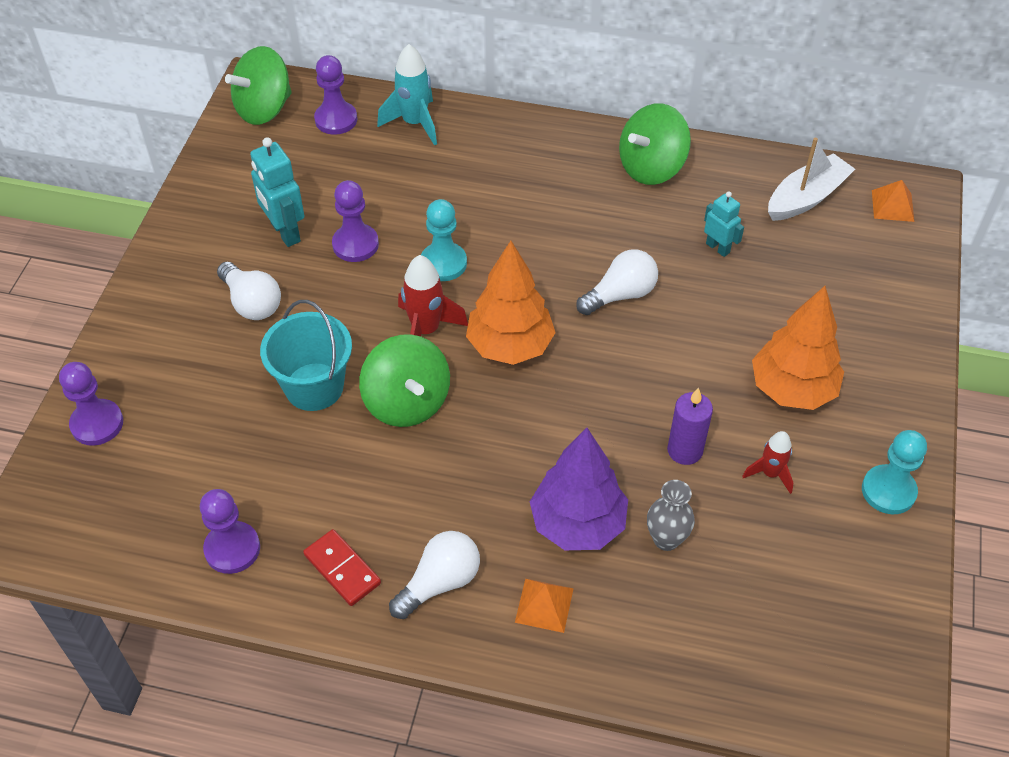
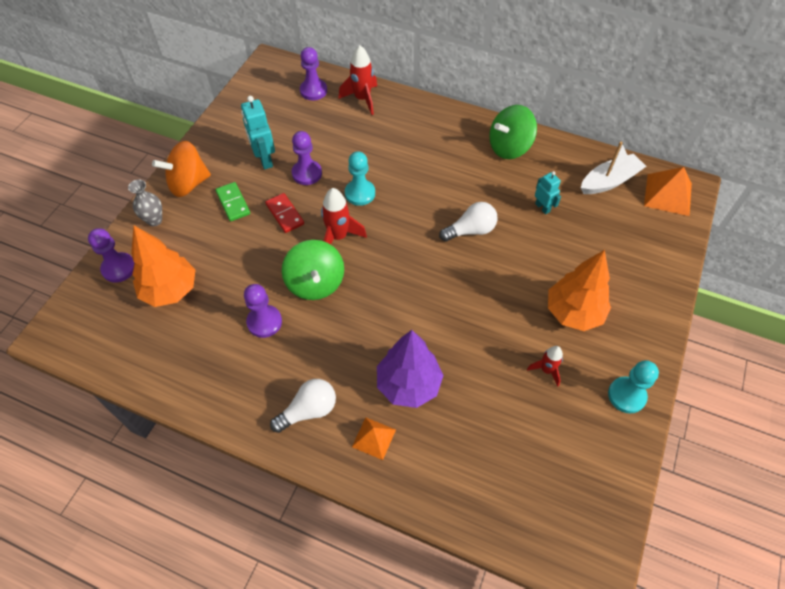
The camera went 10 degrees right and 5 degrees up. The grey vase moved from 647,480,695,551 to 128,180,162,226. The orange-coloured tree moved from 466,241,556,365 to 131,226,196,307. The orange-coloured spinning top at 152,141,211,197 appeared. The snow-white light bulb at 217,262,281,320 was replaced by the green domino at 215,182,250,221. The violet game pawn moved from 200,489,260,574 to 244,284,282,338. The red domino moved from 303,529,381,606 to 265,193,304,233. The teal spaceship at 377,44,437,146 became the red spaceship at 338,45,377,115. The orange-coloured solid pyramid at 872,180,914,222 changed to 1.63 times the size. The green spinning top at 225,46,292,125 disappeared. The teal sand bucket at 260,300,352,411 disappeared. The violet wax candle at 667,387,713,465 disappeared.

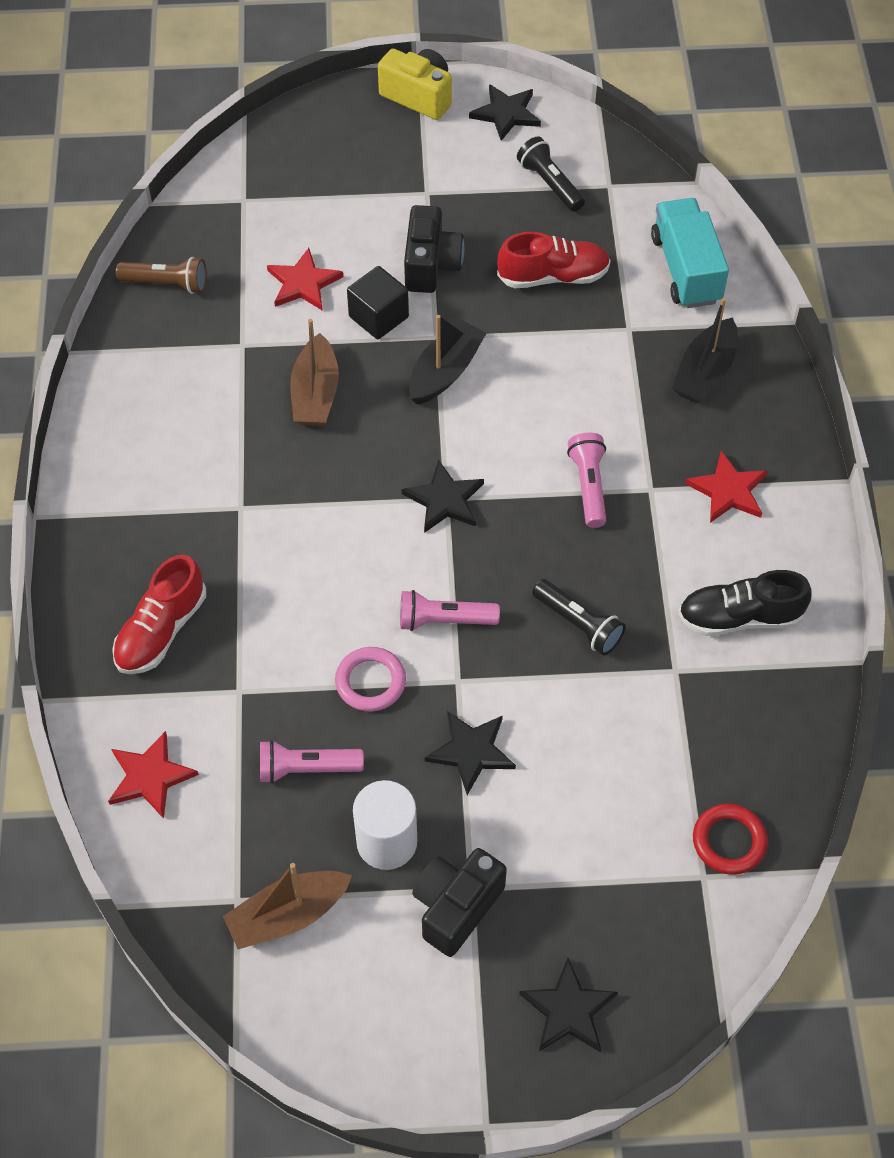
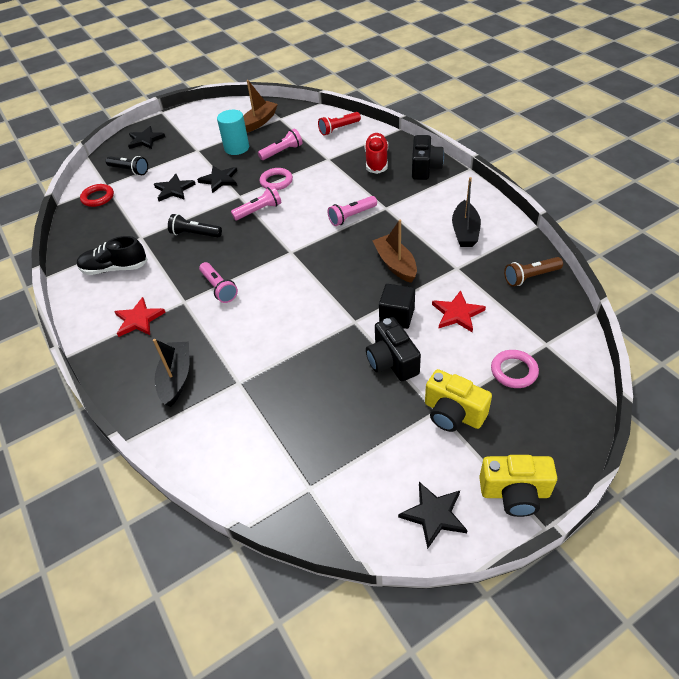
The camera went 155 degrees right and 10 degrees down. The ebony sneaker at 678,570,812,636 turned 150 degrees counterclockwise. The ebony torch moved from 517,137,585,212 to 106,156,148,176. The ebony five-pointed star moved from 402,459,484,533 to 154,174,195,201. The snow-white cylinder shape at 353,780,417,870 became the teal cylinder shape at 217,110,249,155. The red five-pointed star at 108,731,199,819 was replaced by the red torch at 318,112,361,135. The pink torch at 327,196,377,226 appeared. The ebony photo camera moved from 412,848,507,957 to 412,135,444,180. The golden photo camera at 425,369,492,432 appeared. The ebony sailboat moved from 409,315,486,405 to 452,177,481,247. The pink torus at 491,350,539,388 appeared. The red sneaker at 497,232,611,289 disappeared. The teal truck at 651,198,729,308 disappeared.

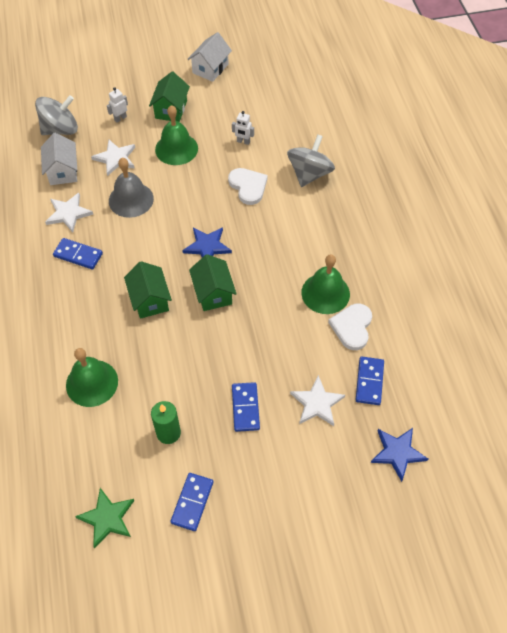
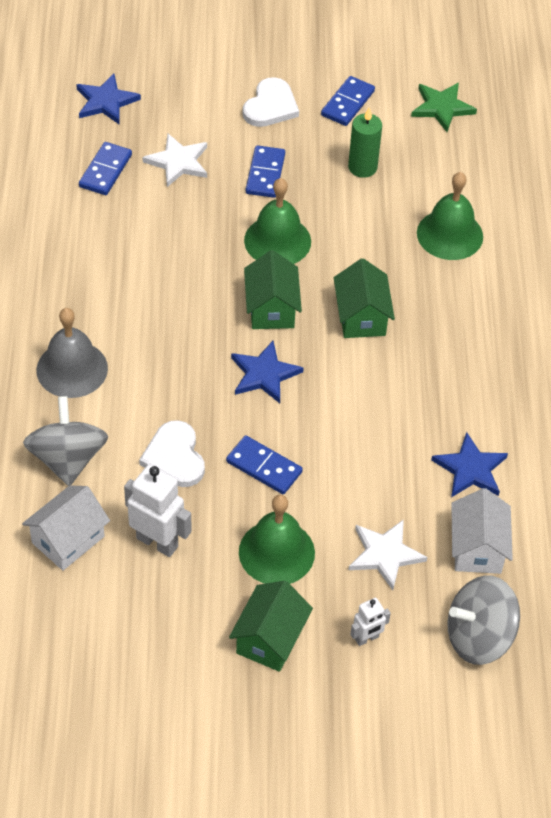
The camera went 170 degrees left and 5 degrees down. The snow-white cottage moved from 187,32,232,82 to 22,485,110,571. The grey spinning top at 287,134,335,187 turned 135 degrees clockwise. The grey school bell moved from 109,158,154,218 to 36,308,108,398. The snow-white robot figure at 232,111,254,145 changed to 1.81 times the size. The blue domino moved from 53,238,103,270 to 226,435,303,494. The snow-white love heart moved from 328,304,372,350 to 243,77,299,127. The green school bell moved from 301,254,350,314 to 244,178,311,264. The snow-white five-pointed star at 45,193,93,233 became the blue five-pointed star at 431,432,508,497.

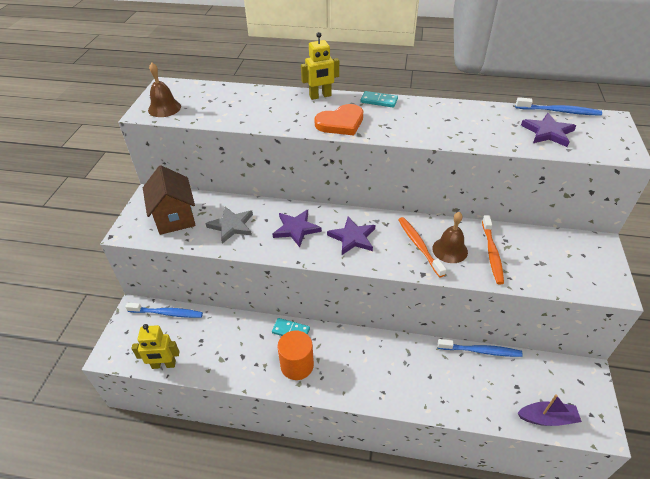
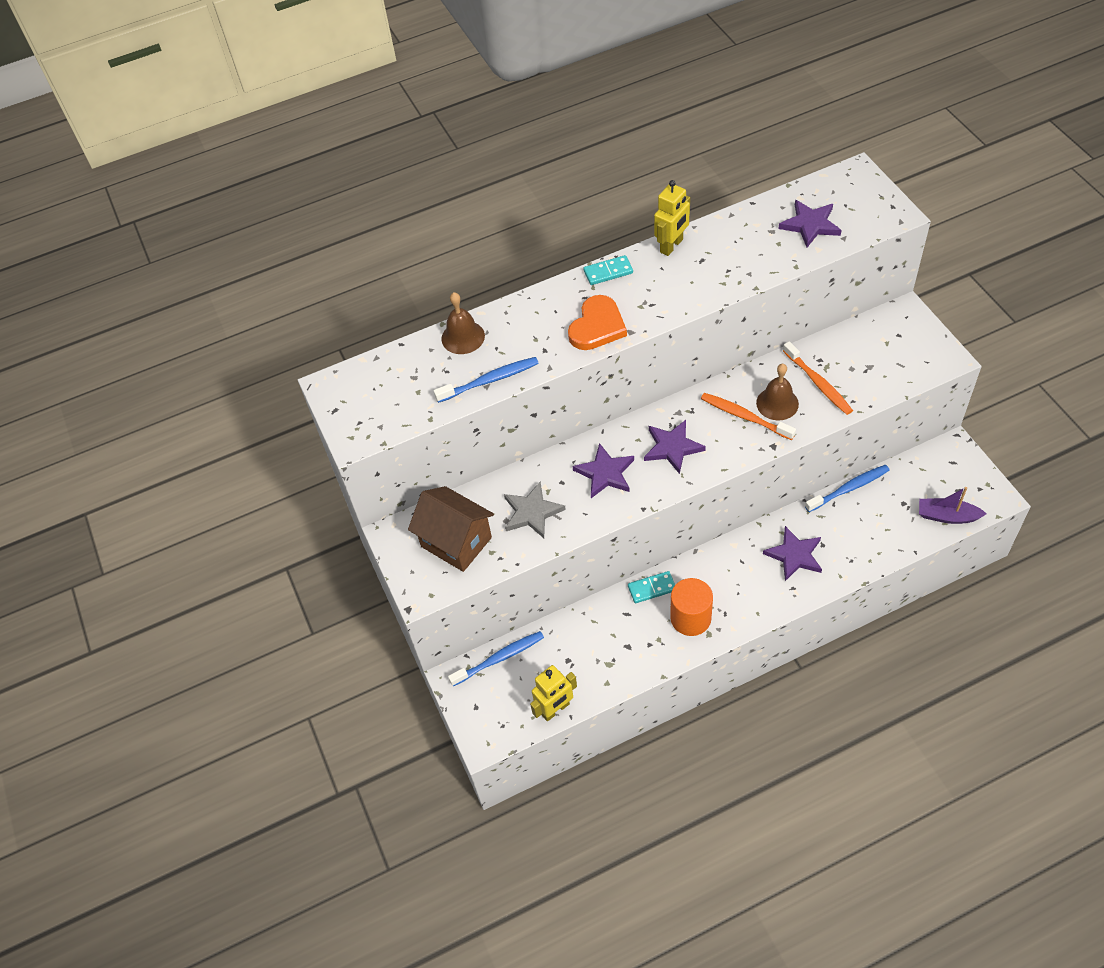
The camera went 30 degrees left and 10 degrees up. The blue toothbrush moved from 516,97,602,116 to 434,357,539,403. The russet school bell moved from 148,62,181,117 to 441,292,485,354. The golden robot figure moved from 301,32,339,100 to 654,180,690,256. The violet five-pointed star at 763,526,822,581 appeared. The violet sailboat at 518,394,582,426 turned 135 degrees counterclockwise.

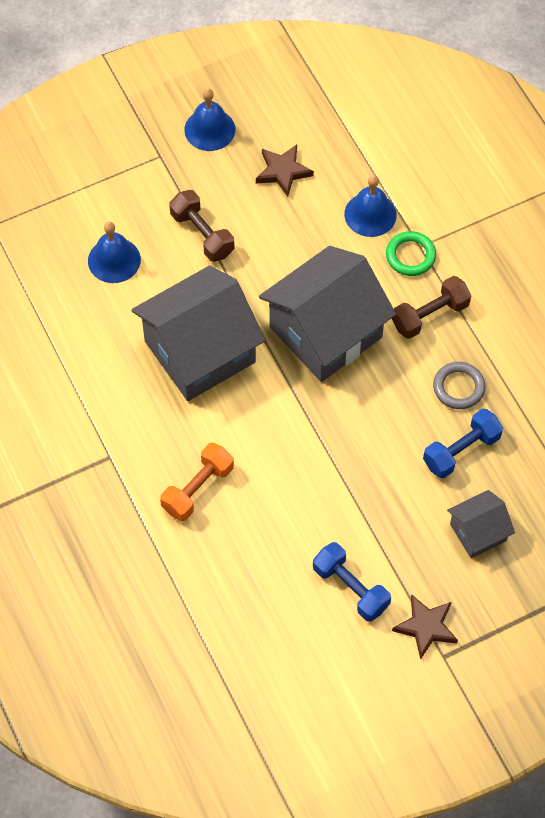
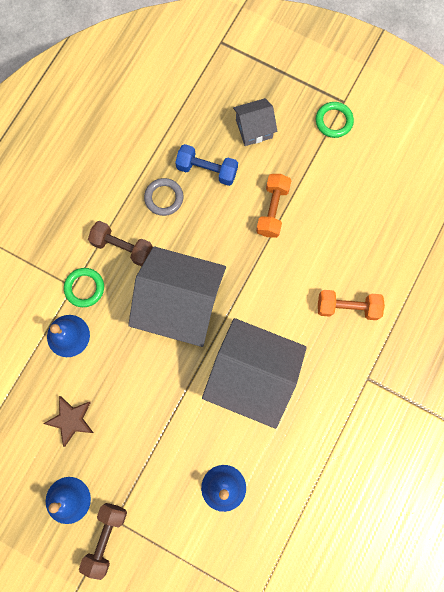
The camera went 125 degrees left and 15 degrees up. The russet free weight moved from 169,190,235,262 to 79,503,127,580. The grey cottage at 447,490,515,558 turned 45 degrees counterclockwise. The orange-coloured free weight at 256,174,292,238 appeared. The russet five-pointed star at 392,594,458,660 was replaced by the green torus at 316,102,354,138. The blue free weight at 313,542,391,622 disappeared.

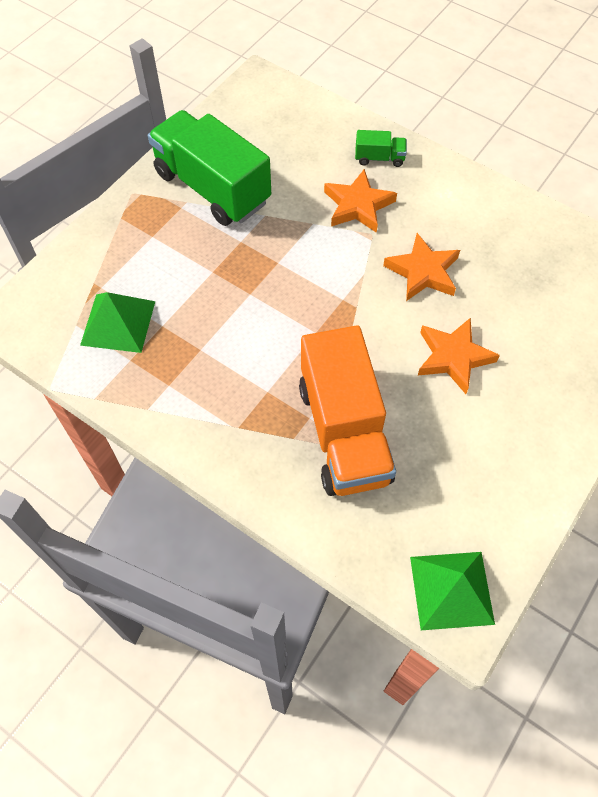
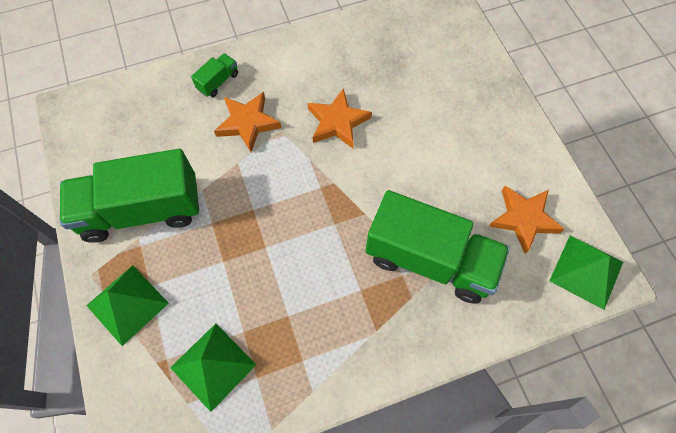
The camera went 55 degrees left and 5 degrees up. The green solid pyramid at 86,265,169,346 appeared. The orange-coloured truck at 299,325,396,496 became the green truck at 365,190,510,304. The orange-coloured five-pointed star moved from 418,318,500,394 to 489,186,565,254.

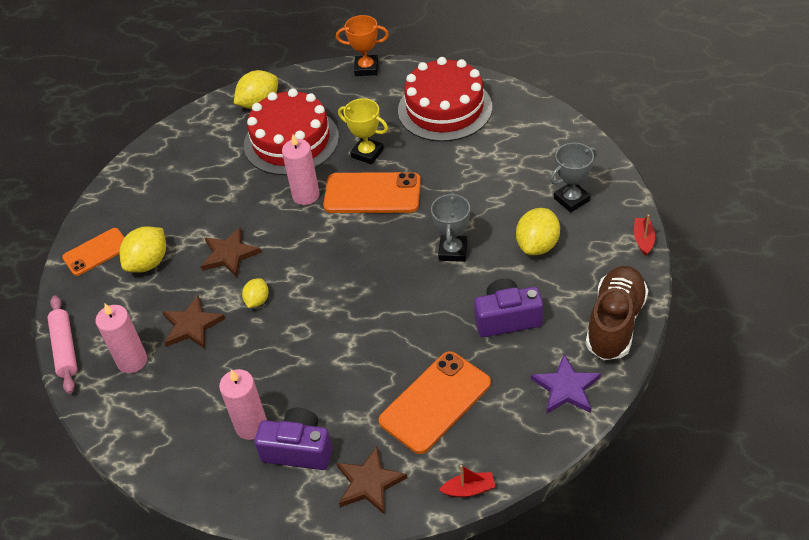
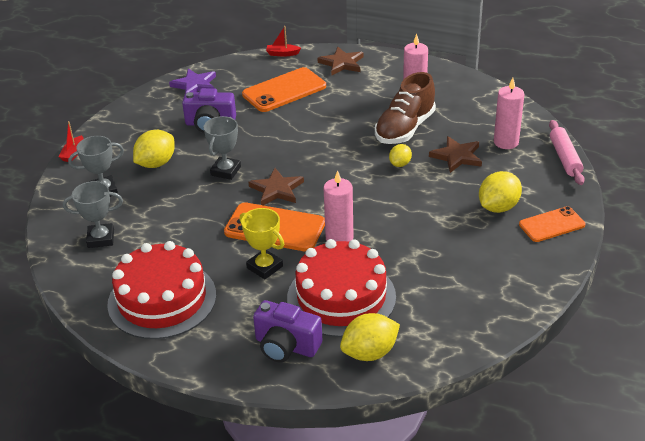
The camera went 170 degrees left and 10 degrees down. The grey trophy at 63,181,123,248 appeared. The russet five-pointed star moved from 201,227,261,277 to 249,168,304,205. The violet photo camera moved from 254,408,332,470 to 253,300,322,362. The russet sneaker moved from 586,266,648,360 to 375,72,436,144. The orange-coloured trophy at 336,15,389,76 disappeared.

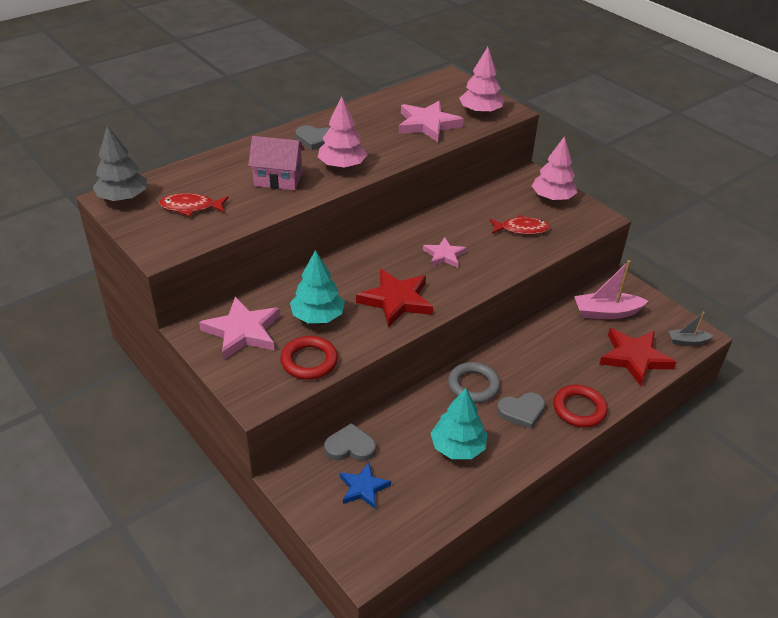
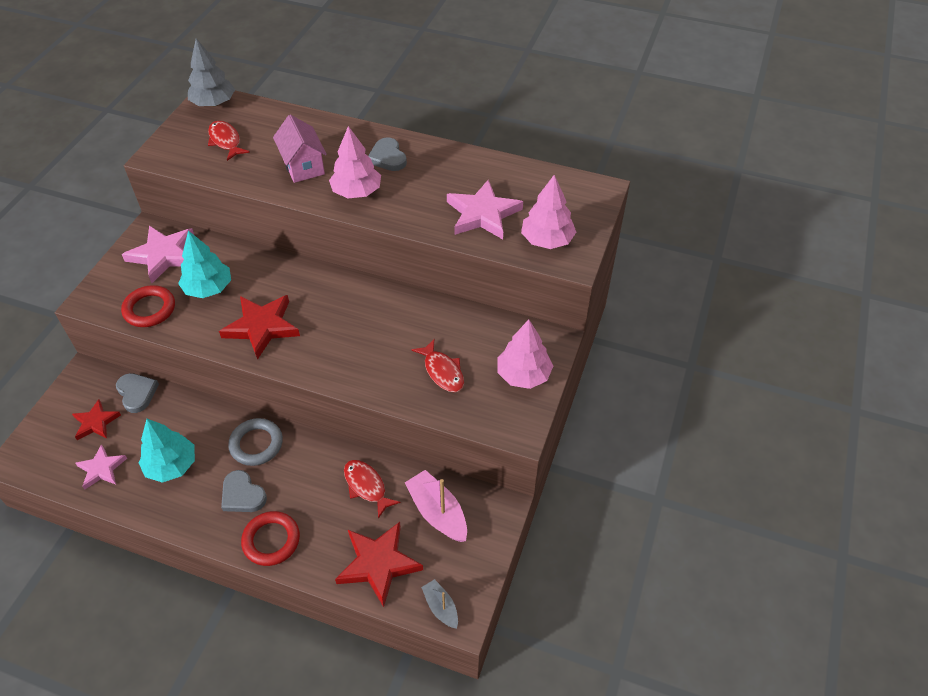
The camera went 60 degrees right and 10 degrees up. The blue five-pointed star at 340,463,391,509 became the red five-pointed star at 72,399,121,440. The pink five-pointed star moved from 423,237,467,268 to 75,444,127,490. The red toy fish at 344,460,401,519 appeared.

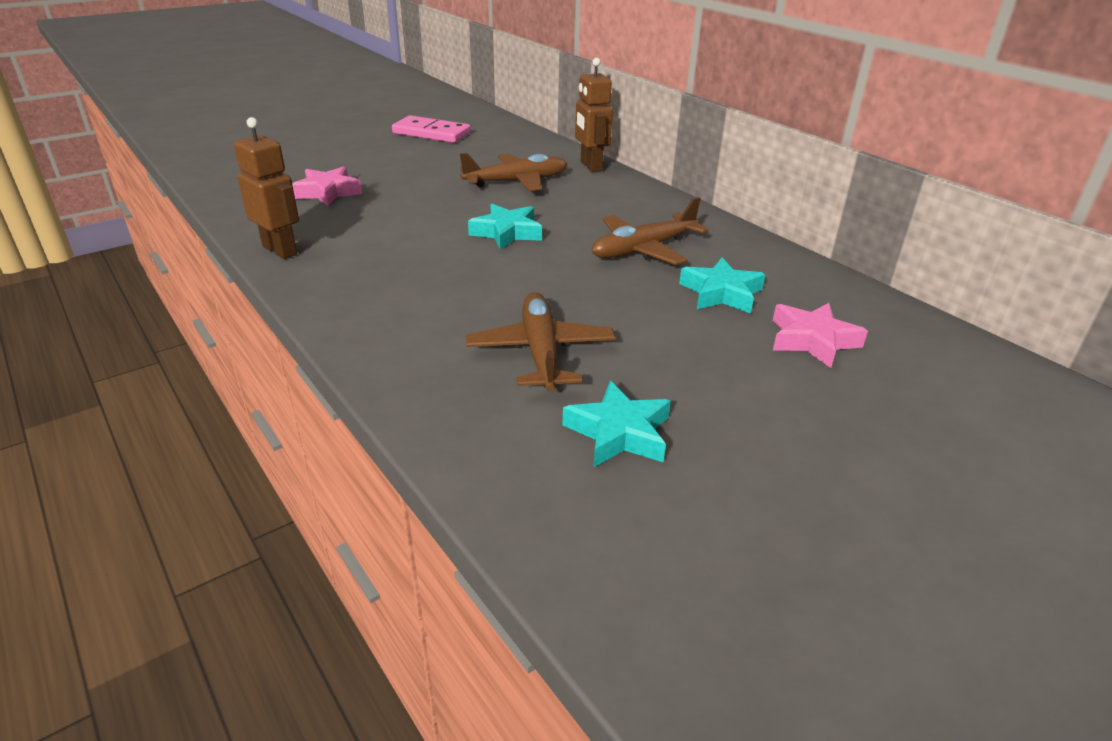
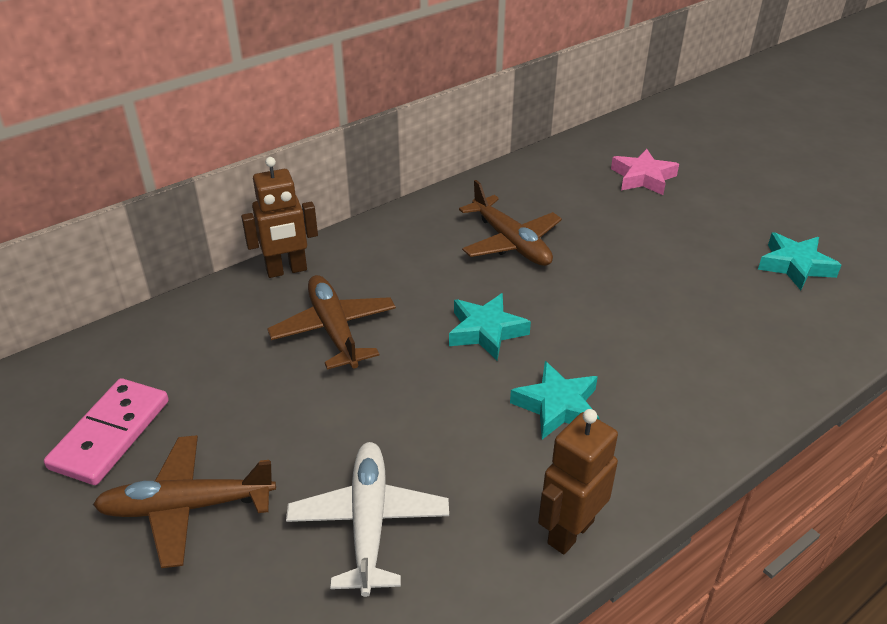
The camera went 90 degrees left and 5 degrees up. The russet toy plane moved from 466,292,616,391 to 93,435,276,568. The pink five-pointed star at 292,167,362,206 was replaced by the snow-white toy plane at 286,442,449,597. The teal five-pointed star moved from 679,257,766,314 to 510,361,599,440.

